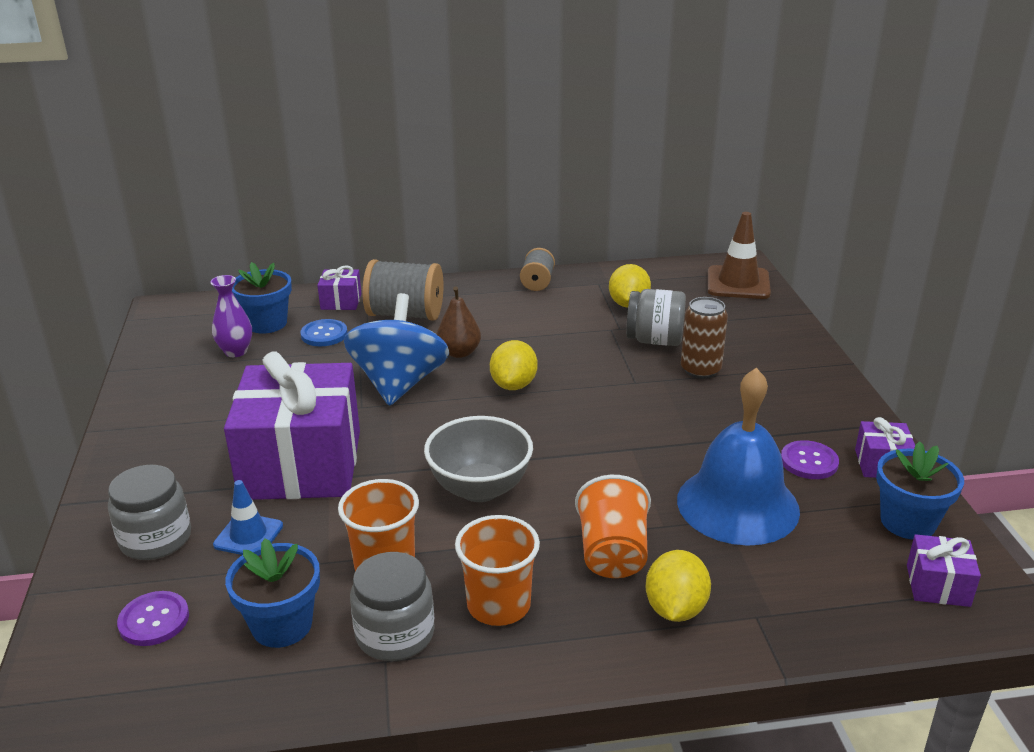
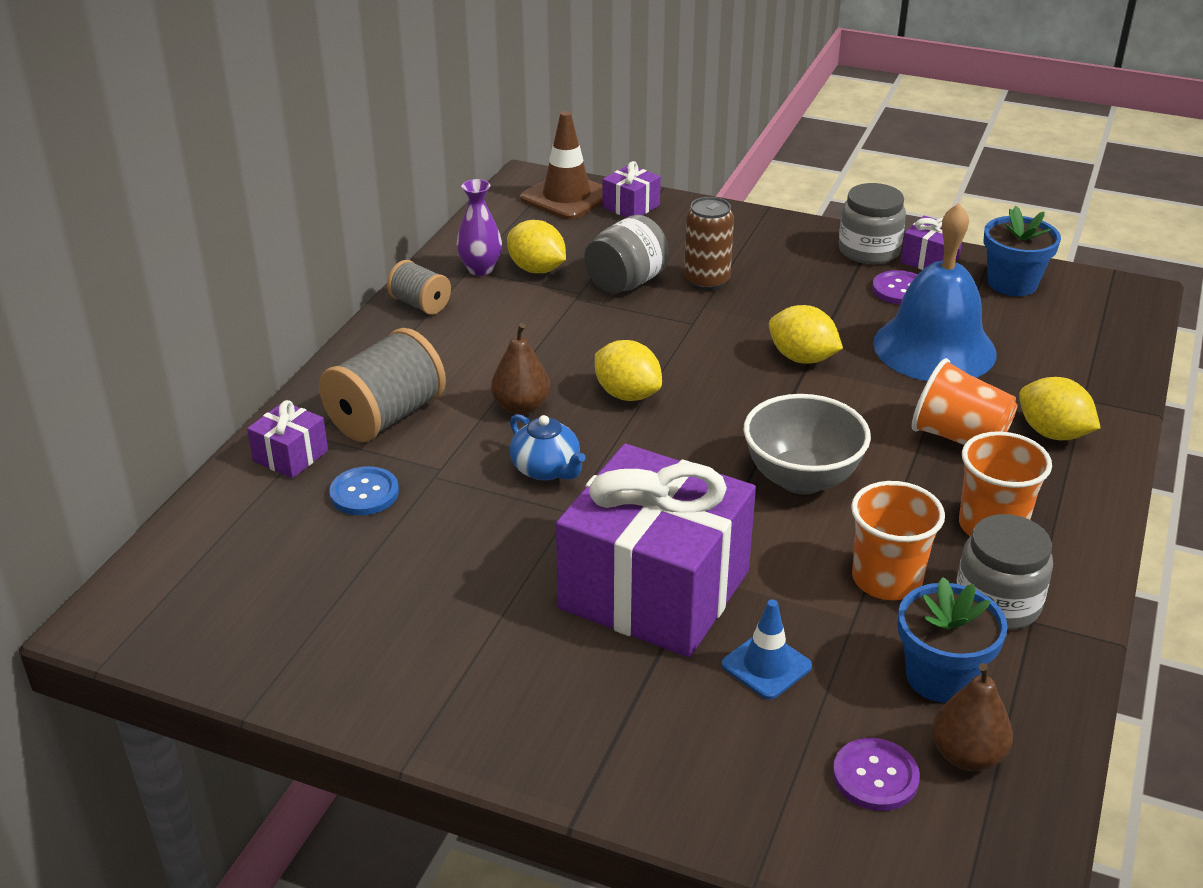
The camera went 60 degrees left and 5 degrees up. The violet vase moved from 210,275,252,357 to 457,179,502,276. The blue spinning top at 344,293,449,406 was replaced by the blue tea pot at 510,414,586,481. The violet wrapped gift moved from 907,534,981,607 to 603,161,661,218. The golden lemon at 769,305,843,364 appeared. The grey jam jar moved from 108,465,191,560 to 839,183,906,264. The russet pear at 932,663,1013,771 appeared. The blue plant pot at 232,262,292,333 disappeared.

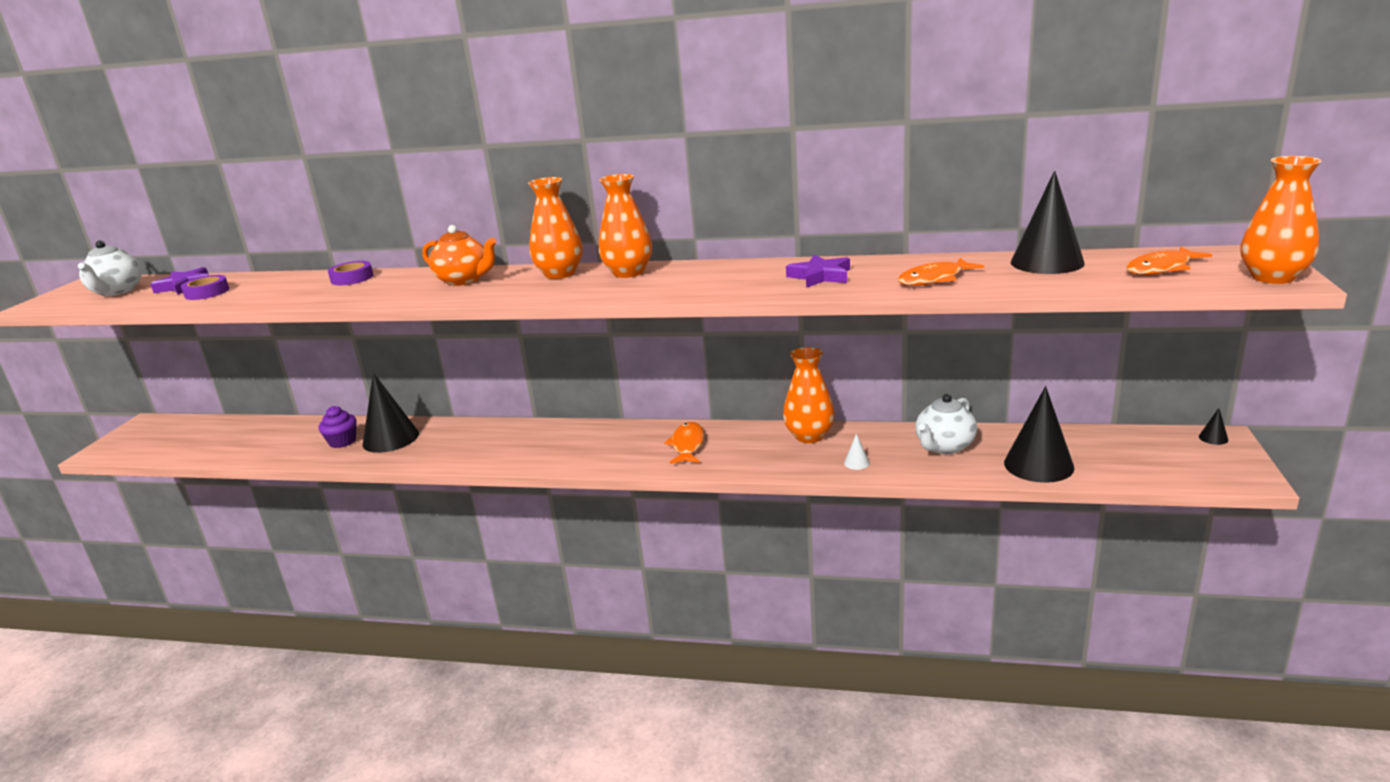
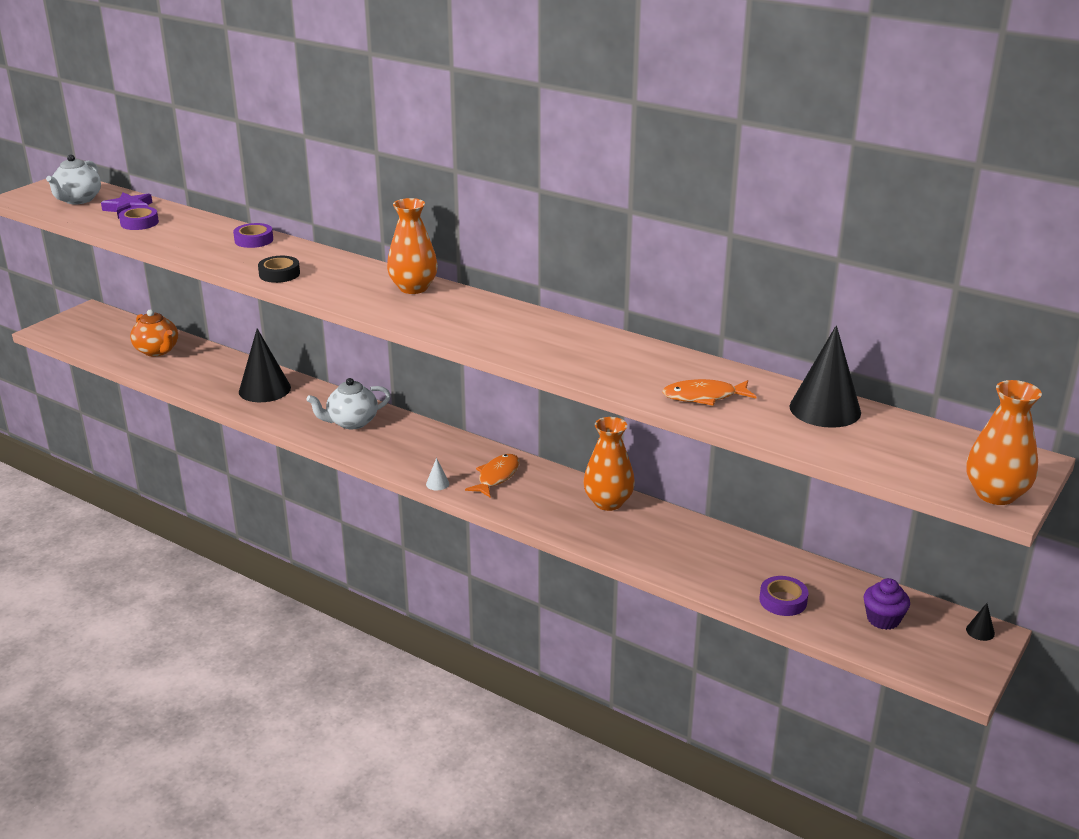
The camera went 20 degrees right and 5 degrees up. The orange-coloured tea pot moved from 422,225,497,286 to 130,309,178,357. The ebony sticky tape at 258,256,300,283 appeared. The snow-white tea pot moved from 915,394,977,454 to 306,378,391,429. The snow-white solid cone moved from 844,433,870,470 to 426,458,449,490. The ebony solid cone at 1004,386,1074,483 was replaced by the violet sticky tape at 759,576,809,616. The violet muffin moved from 319,406,357,448 to 863,578,910,630. The orange-coloured vase at 599,174,652,278 disappeared. The violet five-pointed star at 786,255,850,288 disappeared. The orange-coloured toy fish at 1126,247,1212,275 disappeared.

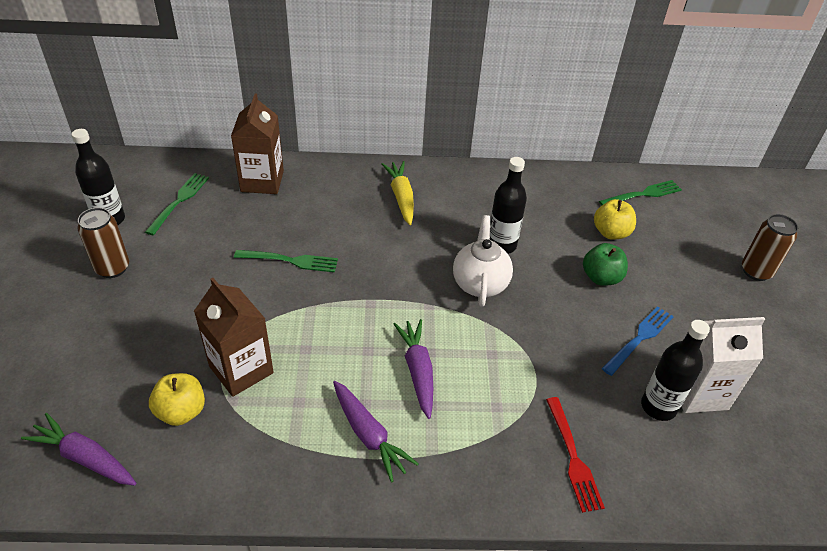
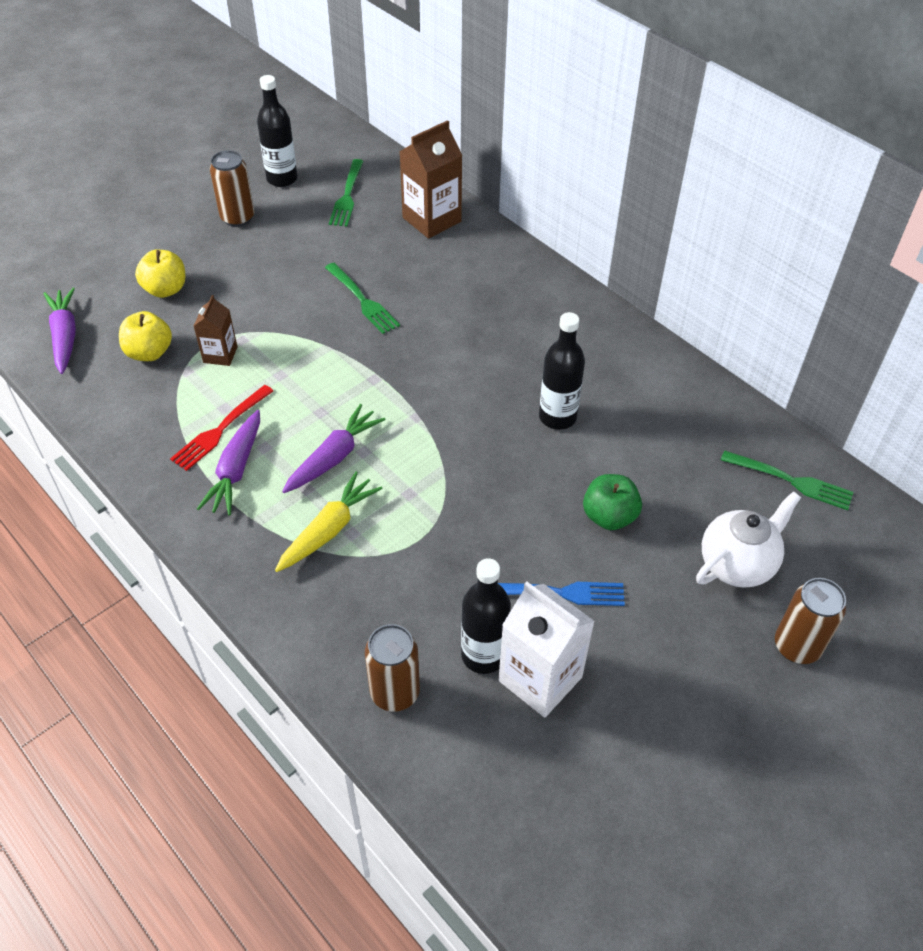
The camera went 50 degrees right and 5 degrees up. The golden toy apple moved from 594,199,636,239 to 135,250,185,298. The red table fork moved from 546,397,605,513 to 170,385,273,471. The russet milk carton at 194,278,274,397 changed to 0.58 times the size. The golden toy carrot moved from 382,161,414,225 to 275,472,383,572. The green table fork at 145,173,209,235 turned 120 degrees clockwise. The russet soda can at 365,624,420,712 appeared. The snow-white tea pot moved from 453,215,513,307 to 696,491,801,588.

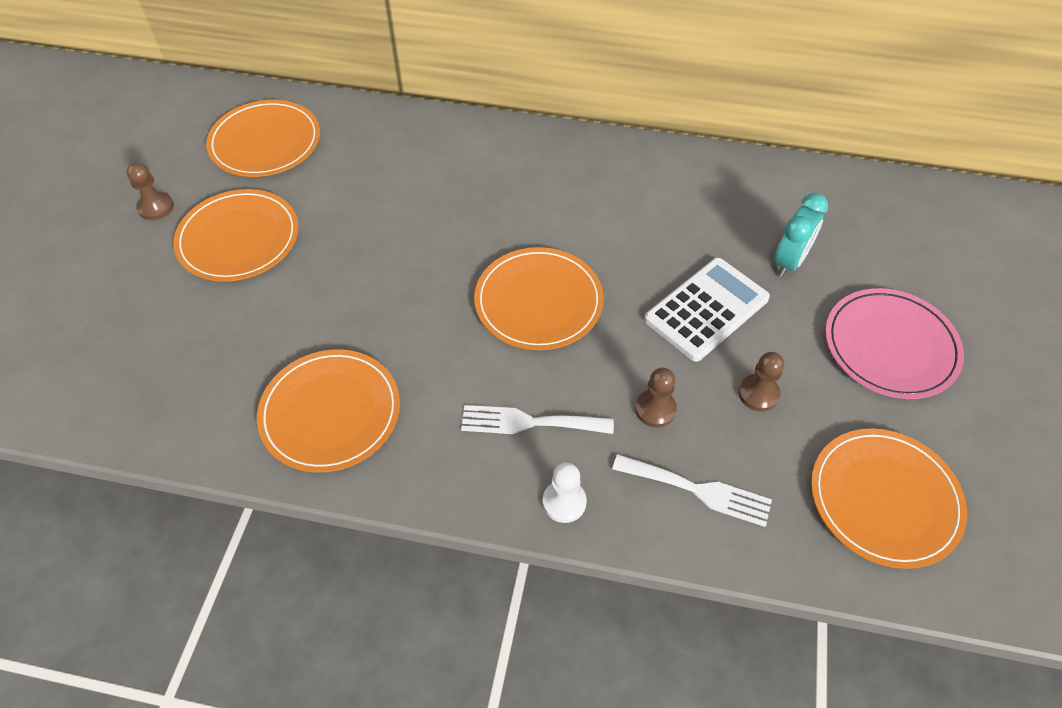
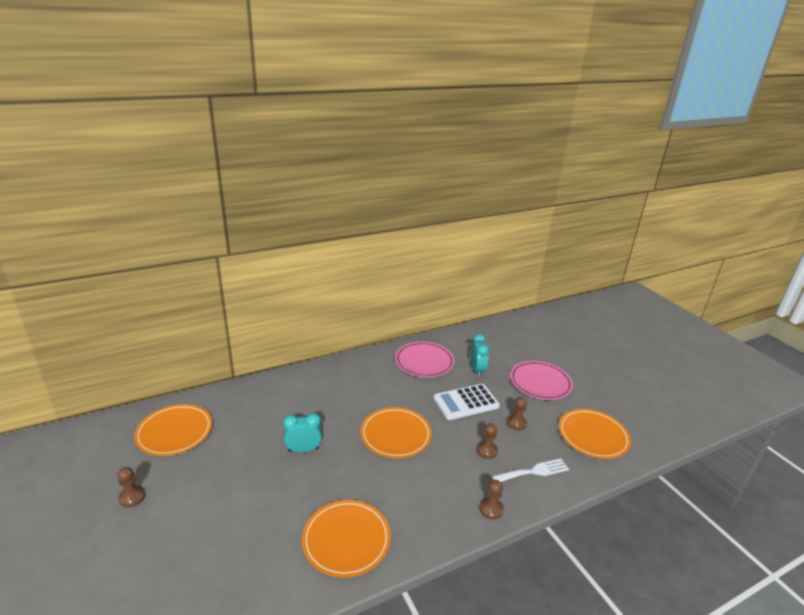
The camera went 40 degrees left and 25 degrees down. The teal bedside clock at 283,413,322,452 appeared. The pink dinner plate at 395,342,455,378 appeared. The snow-white calculator at 644,258,770,362 turned 120 degrees counterclockwise. The snow-white game pawn at 543,463,587,523 became the russet game pawn at 479,480,504,520. The orange-coloured dinner plate at 173,189,299,282 disappeared. The snow-white table fork at 461,405,614,434 disappeared.

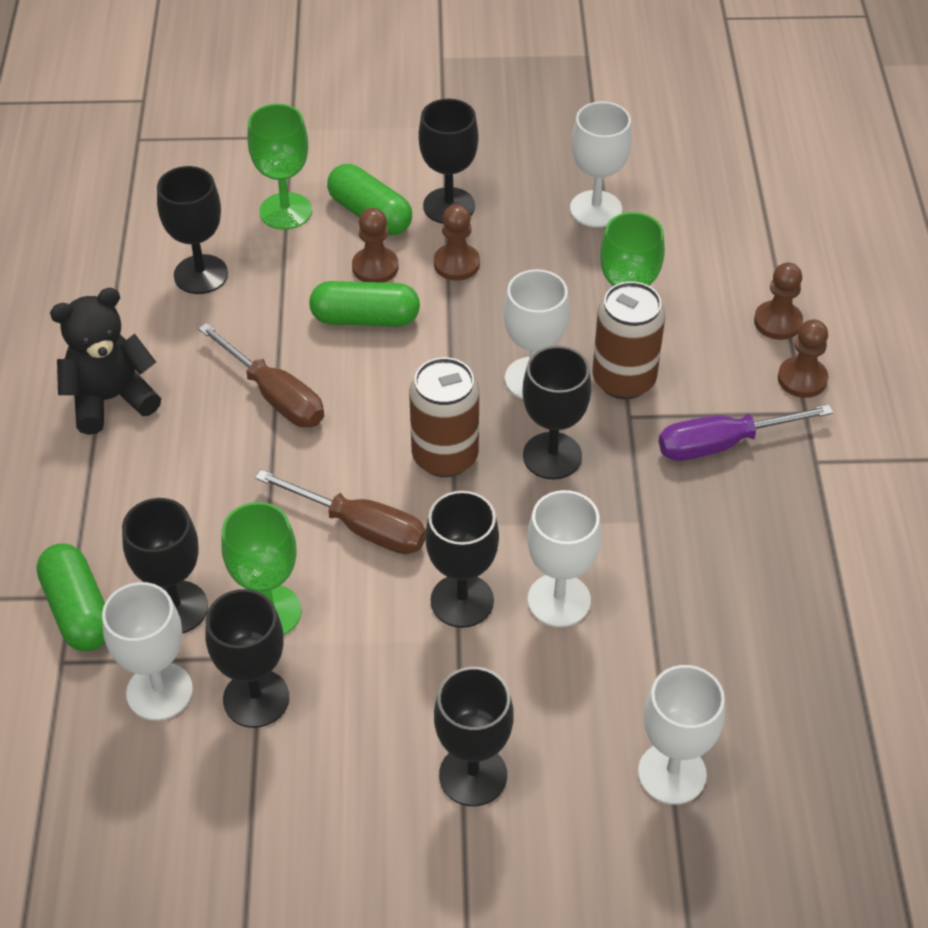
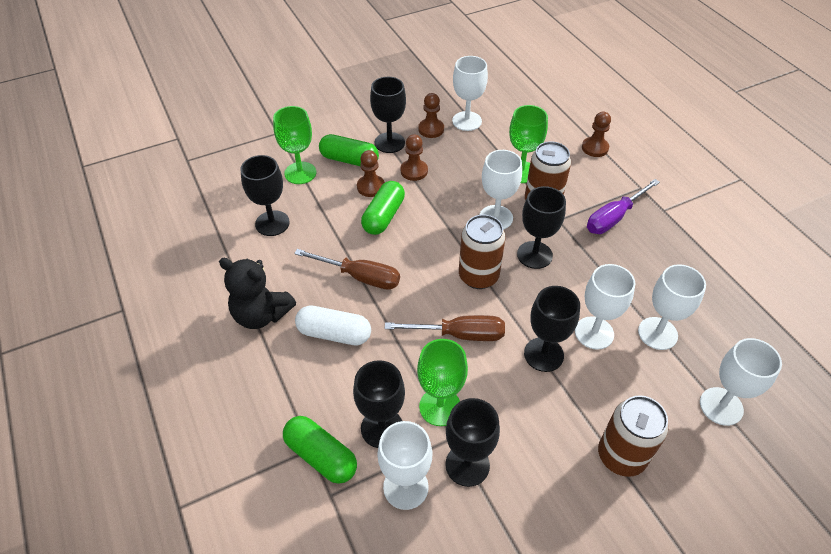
The camera went 25 degrees left and 0 degrees up. The ebony teddy bear at 50,288,161,435 turned 105 degrees counterclockwise. The snow-white pill shape at 295,306,371,345 appeared. The green pill shape at 309,281,420,327 turned 45 degrees counterclockwise. The russet game pawn moved from 778,320,828,398 to 418,93,444,138. The ebony wine glass at 434,667,514,806 was replaced by the russet soda can at 598,395,668,477. The snow-white wine glass at 638,264,706,350 appeared.

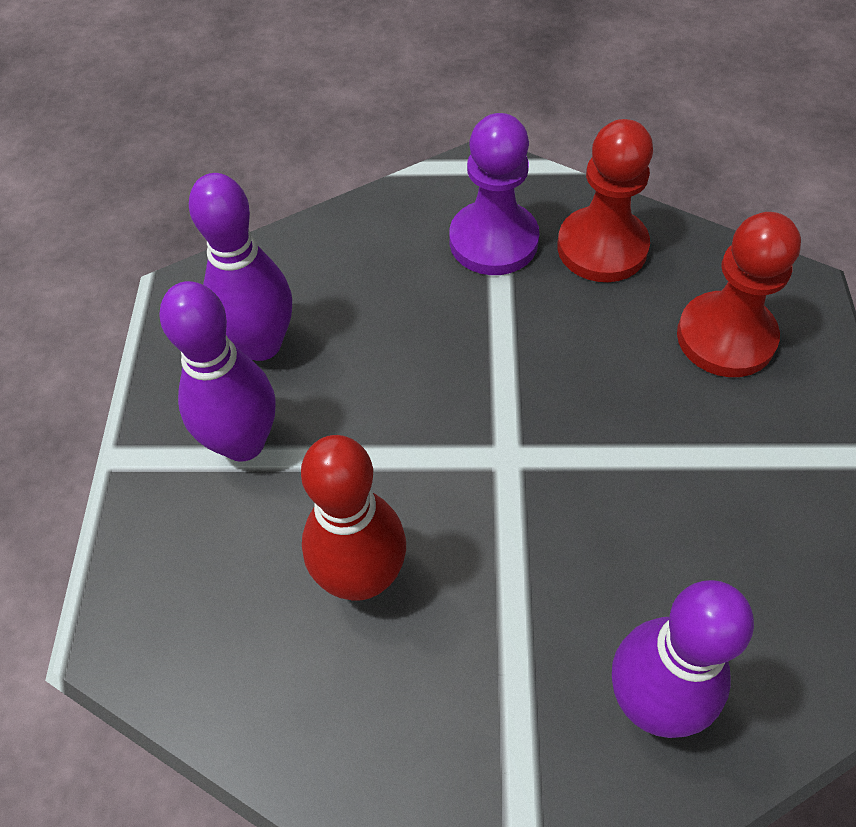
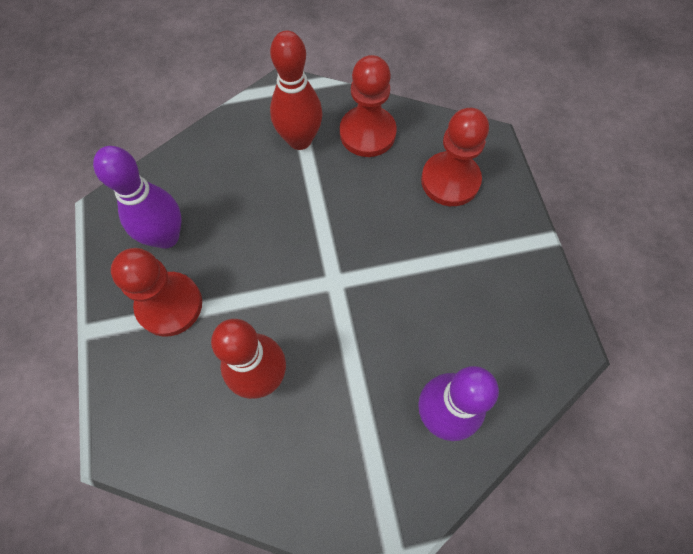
The camera went 15 degrees left and 10 degrees up. The violet skittle at 159,281,275,462 was replaced by the red game pawn at 111,248,202,337. The violet game pawn at 449,113,539,275 was replaced by the red skittle at 270,31,323,150.

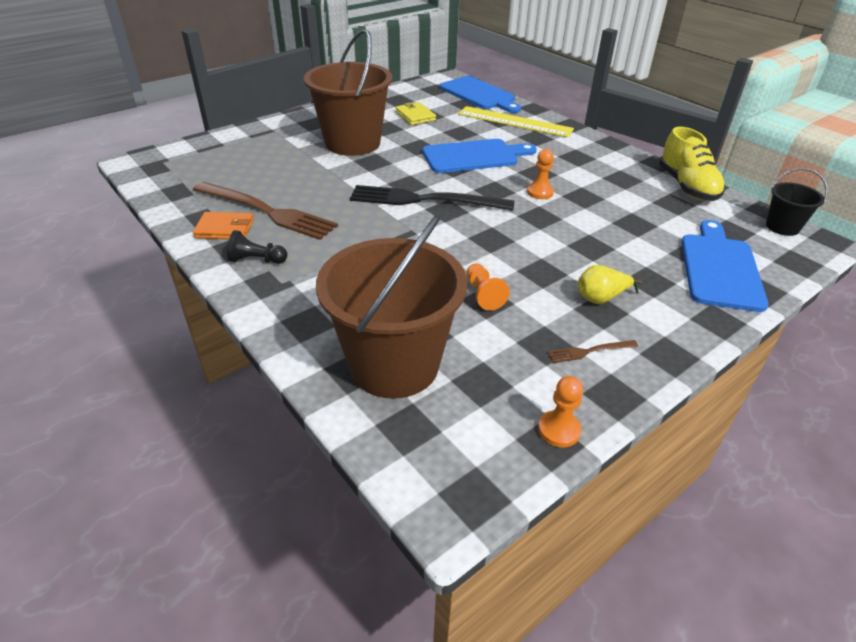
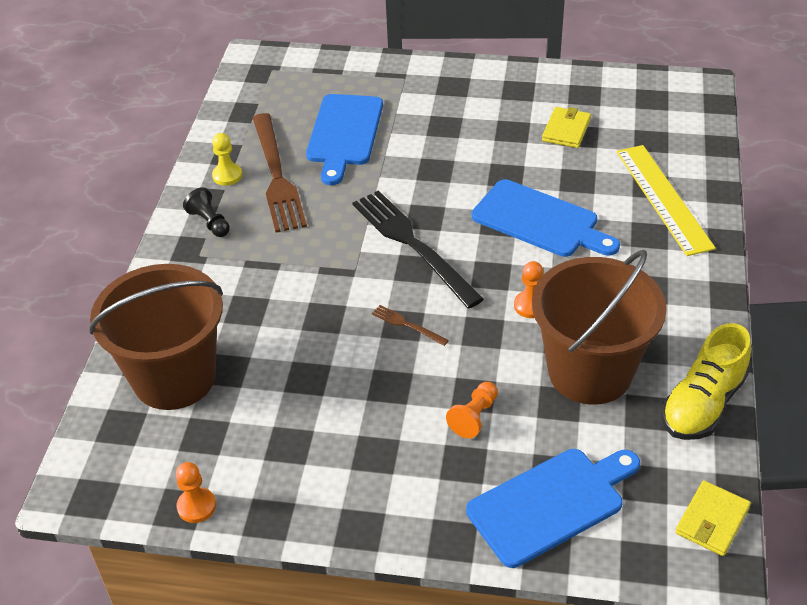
The camera went 50 degrees right and 5 degrees up. The orange-coloured wallet at 193,212,254,239 was replaced by the golden game pawn at 212,133,242,186. The blue cutting board moved from 440,76,521,113 to 306,94,383,185. The russet table fork moved from 548,340,638,363 to 372,305,449,346. The orange-coloured game pawn moved from 467,263,510,311 to 446,382,498,438. The russet sand bucket moved from 304,29,392,156 to 532,250,666,405. The ebony sand bucket at 766,168,828,236 was replaced by the golden wallet at 675,481,751,556. The golden pear at 578,265,642,304 disappeared.

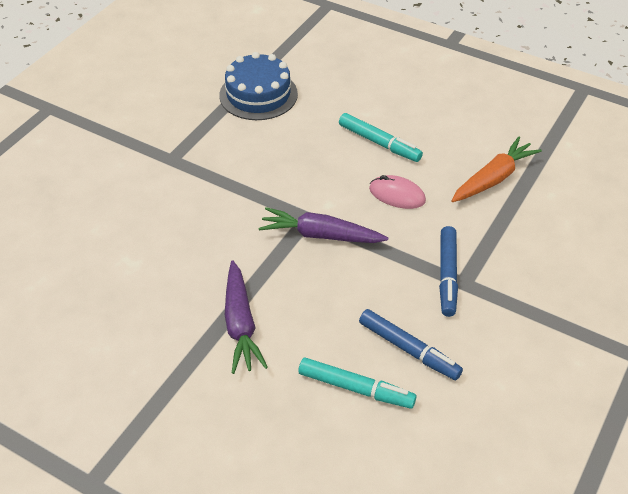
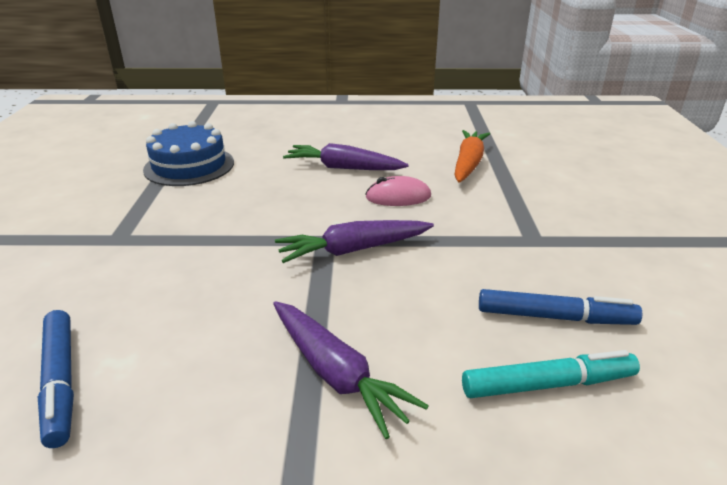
The camera went 30 degrees left and 15 degrees down. The blue marker moved from 439,226,458,317 to 38,310,74,448. The teal marker at 339,113,423,162 was replaced by the violet toy carrot at 283,143,409,170.

